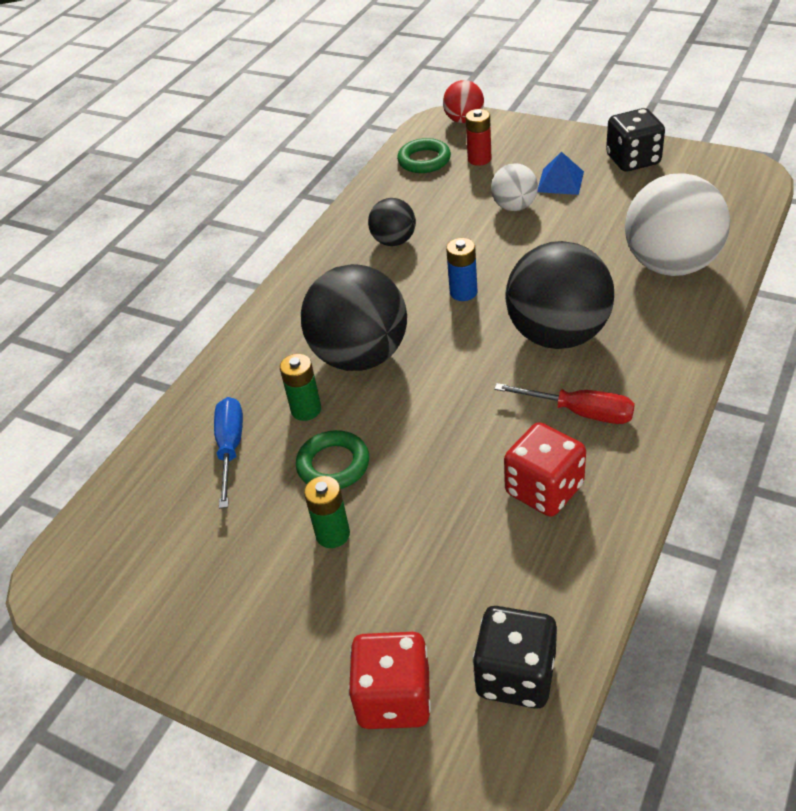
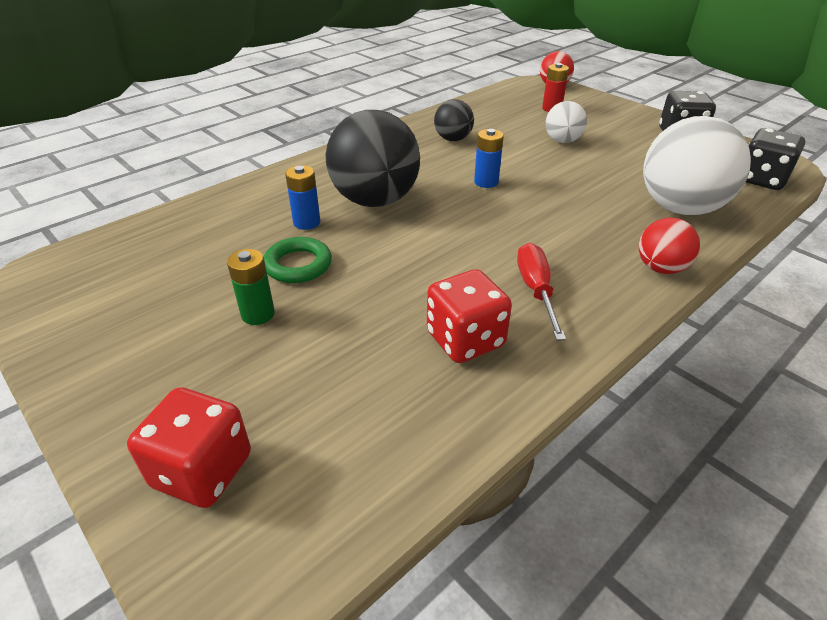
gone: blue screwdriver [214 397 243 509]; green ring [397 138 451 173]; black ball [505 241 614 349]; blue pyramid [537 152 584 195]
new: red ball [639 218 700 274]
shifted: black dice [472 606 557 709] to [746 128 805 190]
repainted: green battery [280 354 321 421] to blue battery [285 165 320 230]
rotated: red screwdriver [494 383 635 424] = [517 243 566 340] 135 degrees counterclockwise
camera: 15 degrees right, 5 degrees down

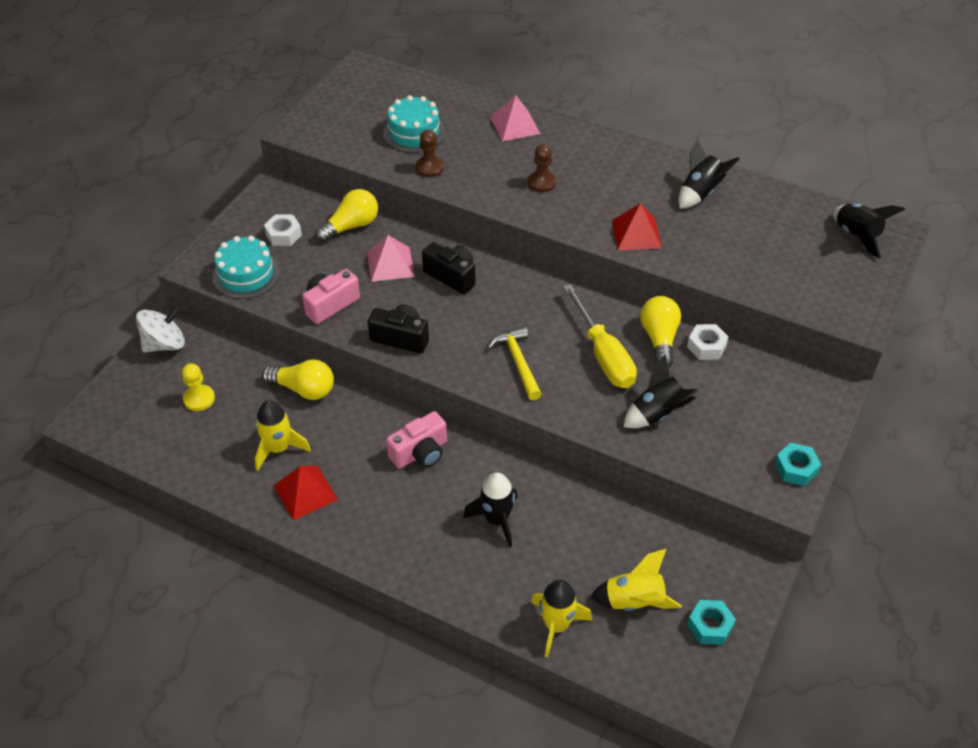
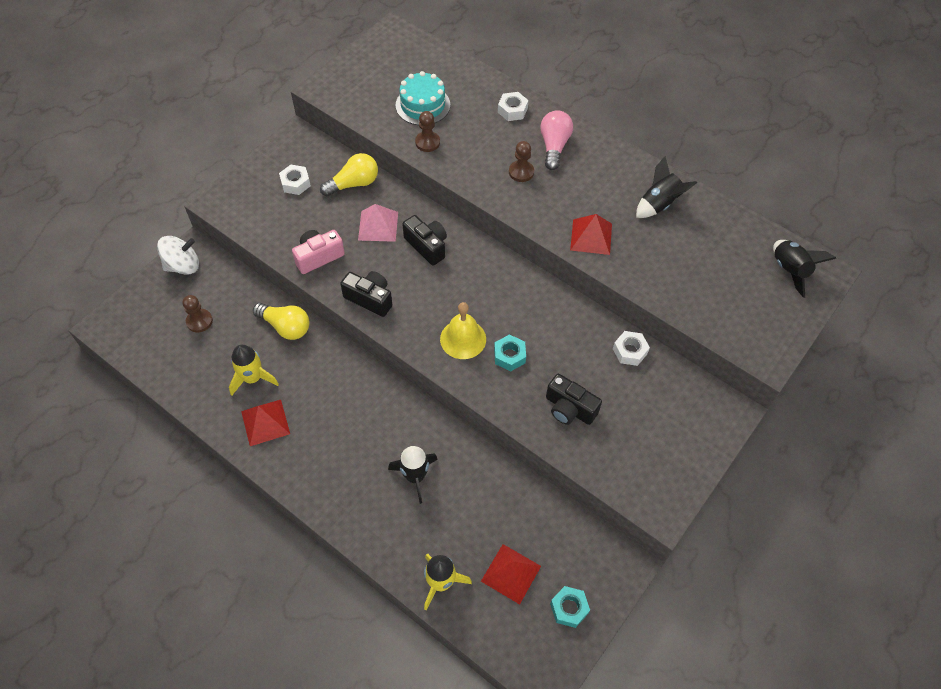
gone: turquoise cake [213 236 280 299]; pink camera [386 411 447 469]; yellow screwdriver [563 284 637 388]; yellow light bulb [640 296 681 368]
new: pink light bulb [540 110 573 170]
shifted: turquoise nut [774 443 821 486] to [494 334 526 371]
swapped: yellow hammer [488 326 542 400] to yellow bell [440 302 486 359]; yellow rocket [591 549 682 611] to red pyramid [481 544 541 604]; pink pyramid [490 95 541 141] to white nut [498 92 529 121]; black rocket [624 354 699 428] to black camera [546 374 602 425]
repainted: yellow pawn [182 363 215 411] to brown pawn [183 295 213 333]
camera: 10 degrees right, 10 degrees up

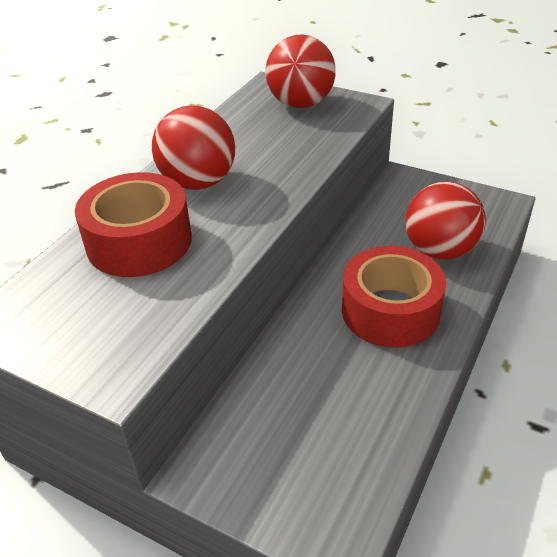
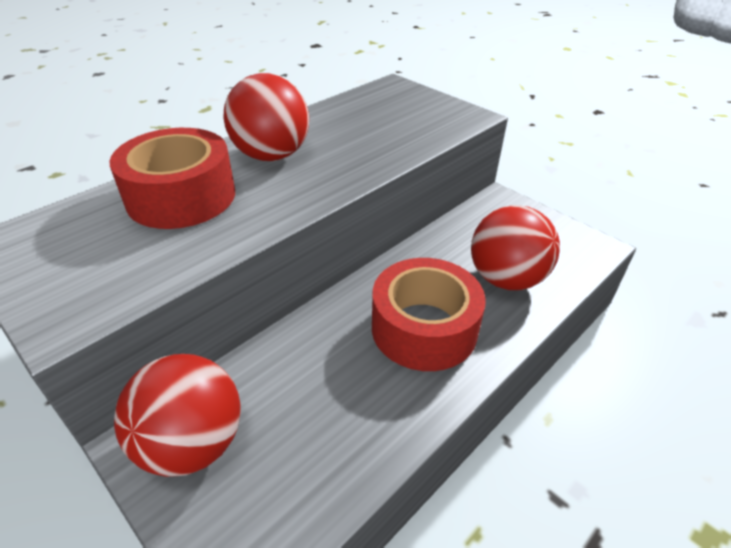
shifted: red ball [265 34 336 108] to [114 354 240 477]
camera: 15 degrees right, 0 degrees up

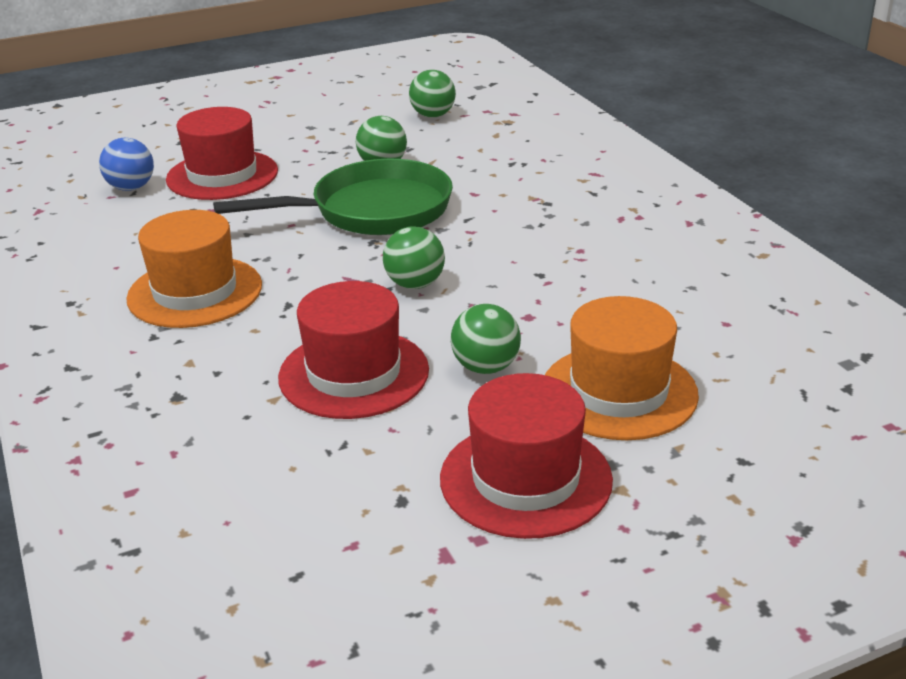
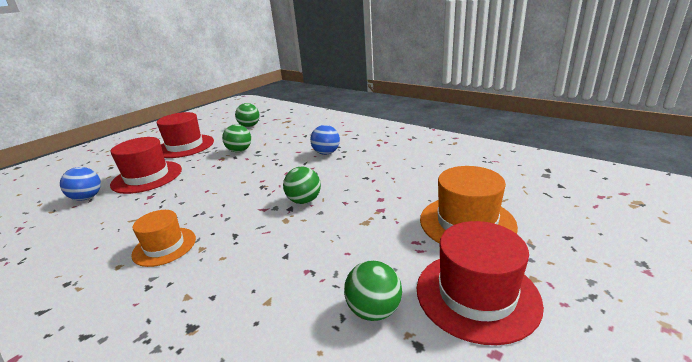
gone: green pan [213 159 453 235]
new: blue ball [310 125 340 155]
shifted: red hat [278 281 429 419] to [157 112 214 158]; green ball [451 304 521 374] to [344 261 402 321]
scaled: orange hat [126 210 262 328] = [131 210 196 267] x0.66
camera: 25 degrees left, 5 degrees down

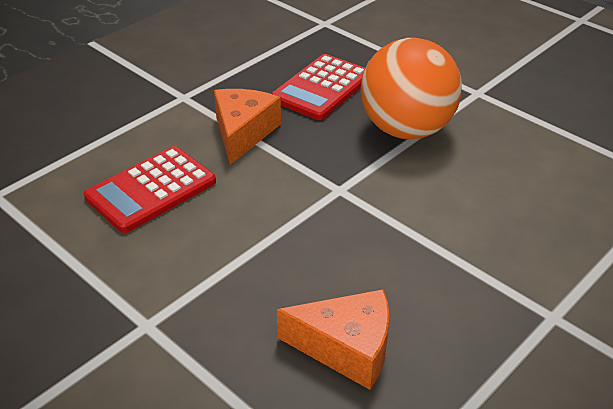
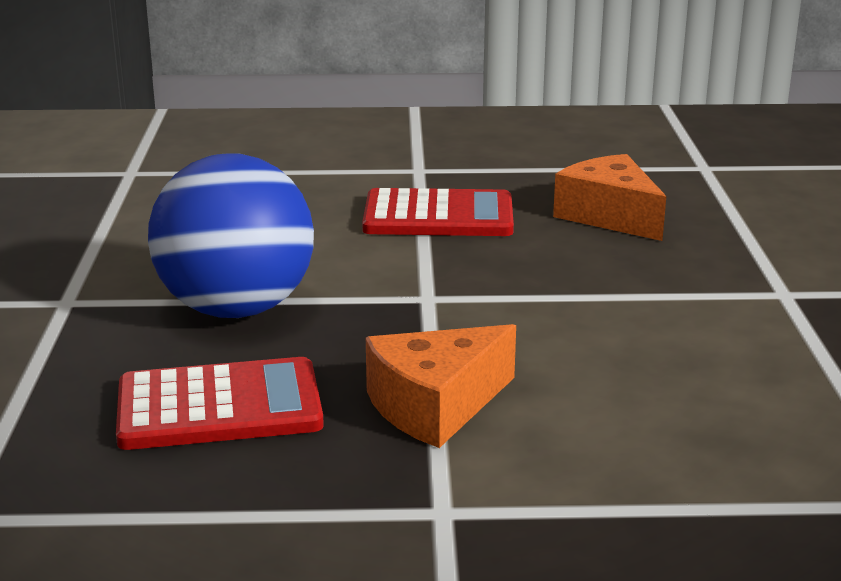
shifted: red calculator [84 146 216 233] to [362 188 514 236]
repainted: orange ball [361 38 462 139] to blue ball [148 153 314 318]
camera: 135 degrees left, 15 degrees down

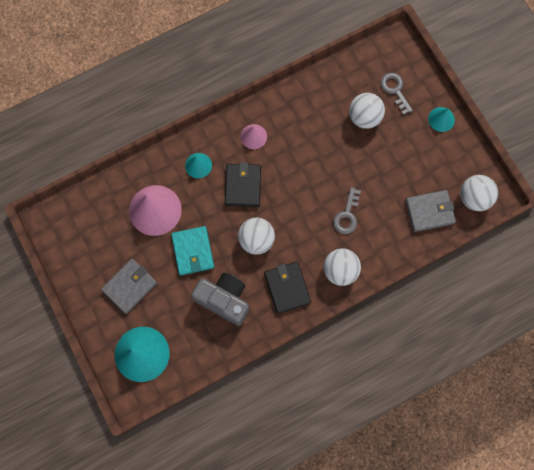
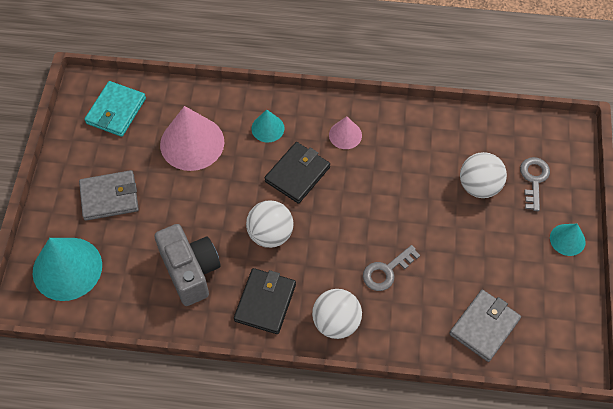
gone: white ball [460 175 498 211]
shifted: turquoise wallet [171 226 214 275] to [84 81 146 137]
rotated: grey wallet [405 190 456 232] = [449 290 521 362] 75 degrees counterclockwise
camera: 35 degrees right, 15 degrees down

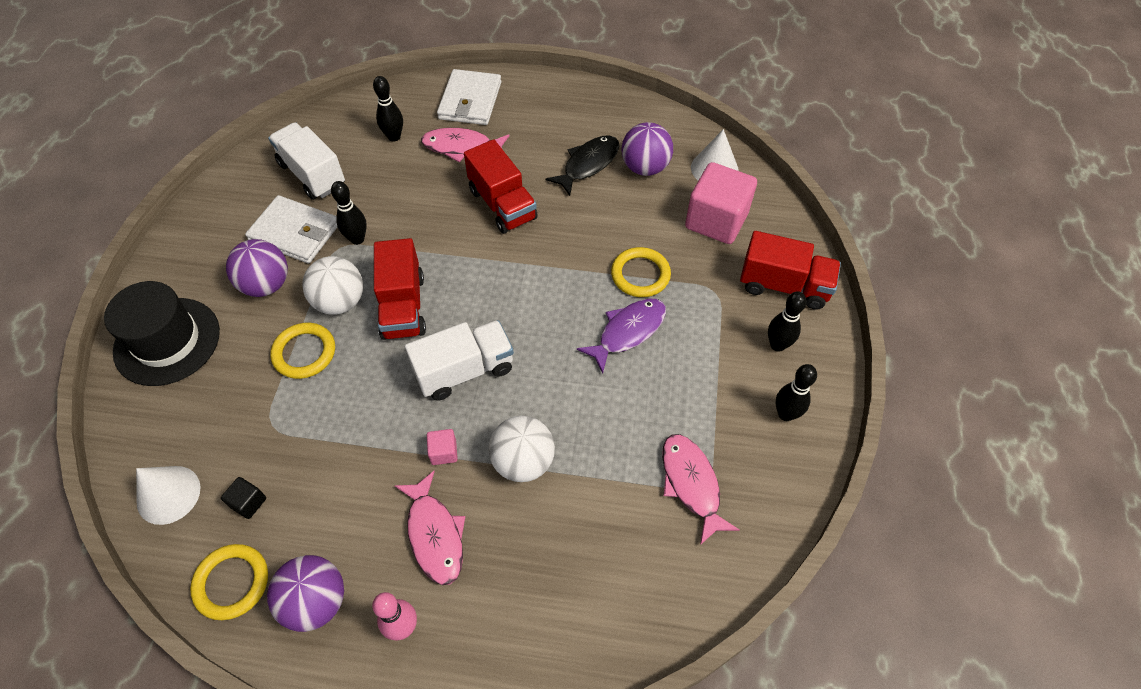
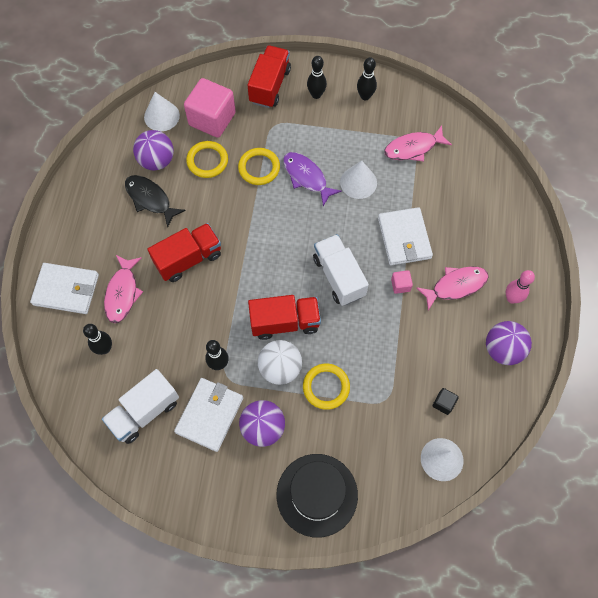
new: white cone [340 161 377 199]
shifted: yellow ring [190 544 268 620] to [186 141 228 178]
swapped: white ball [488 416 555 482] to white wallet [378 207 433 266]
camera: 90 degrees left, 10 degrees up

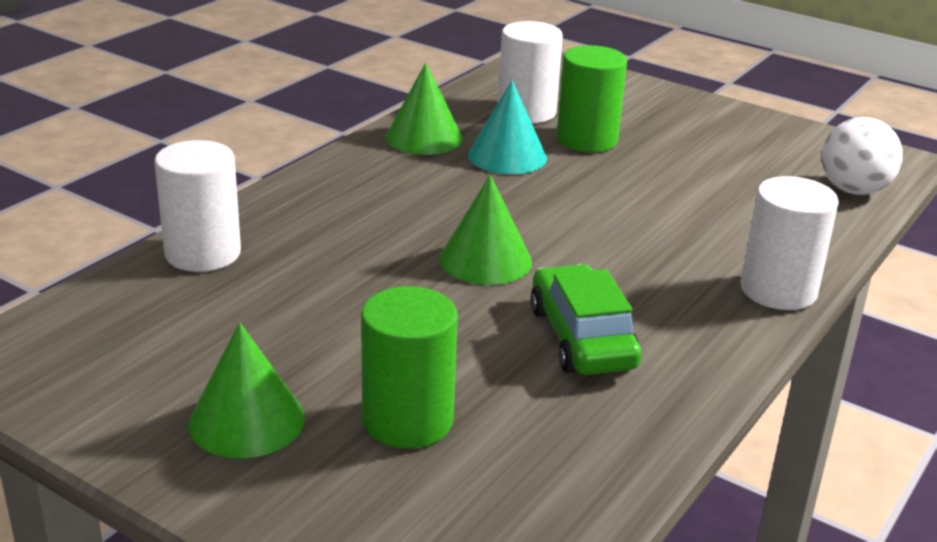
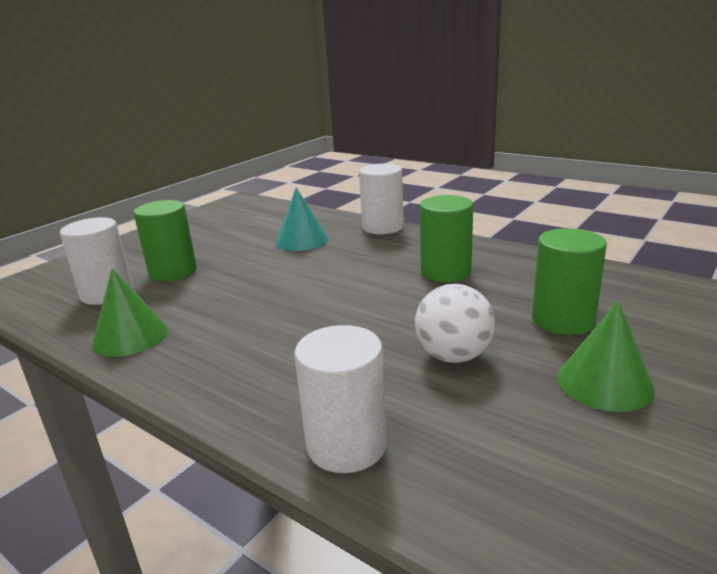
gone: green cone [440 175 532 285]
shifted: turquoise cone [468 80 547 174] to [275 188 328 251]; white ball [821 117 903 195] to [415 284 495 363]
swapped: green car [530 264 642 375] to green cylinder [420 195 473 282]
camera: 85 degrees left, 5 degrees down

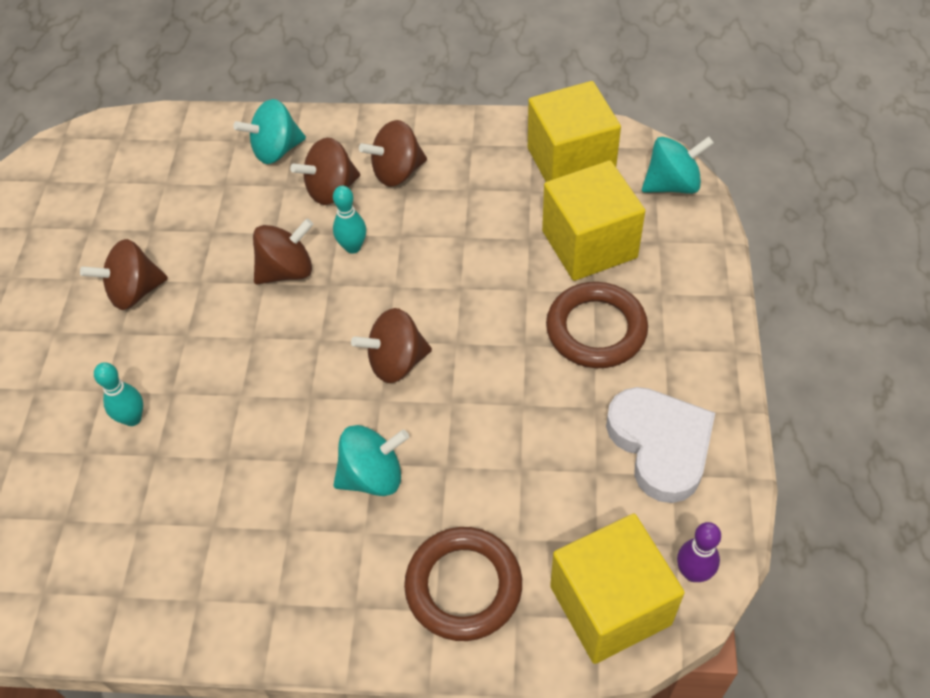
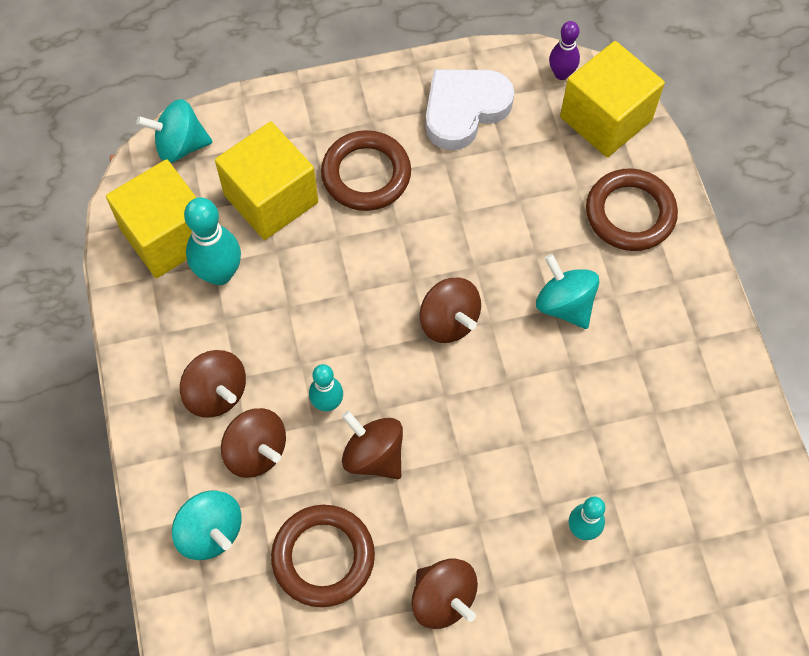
new: turquoise bowling pin [184 197 241 285]; brown ring [271 505 375 607]
rotated: turquoise spinning top [642 136 714 194] = [136 99 212 163] 60 degrees counterclockwise
camera: 110 degrees left, 10 degrees up

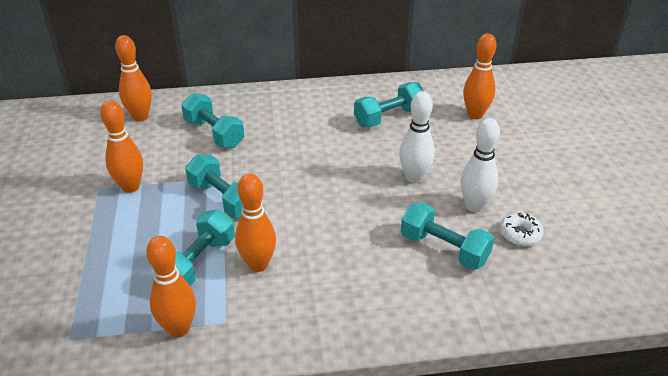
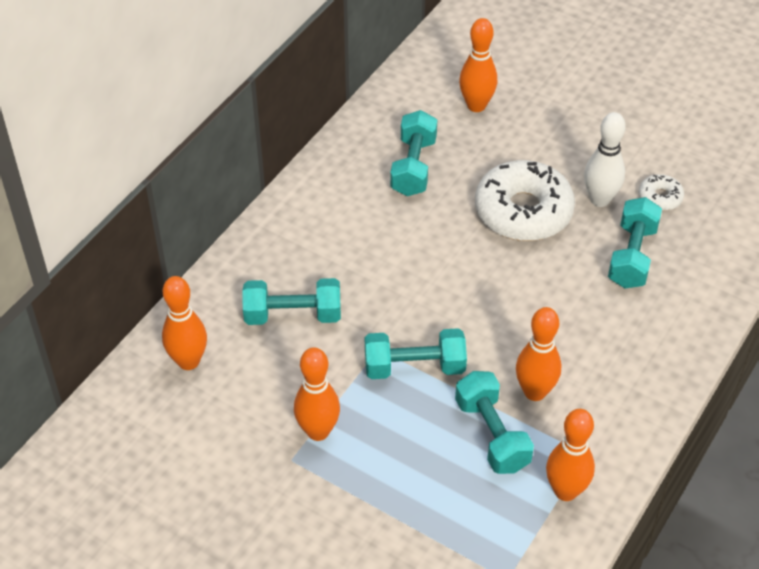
swapped: white bowling pin [399 91 435 183] to white donut [475 160 575 241]
rotated: turquoise dumbbell [401 202 494 270] = [608 197 662 288] 60 degrees counterclockwise
camera: 50 degrees left, 10 degrees up

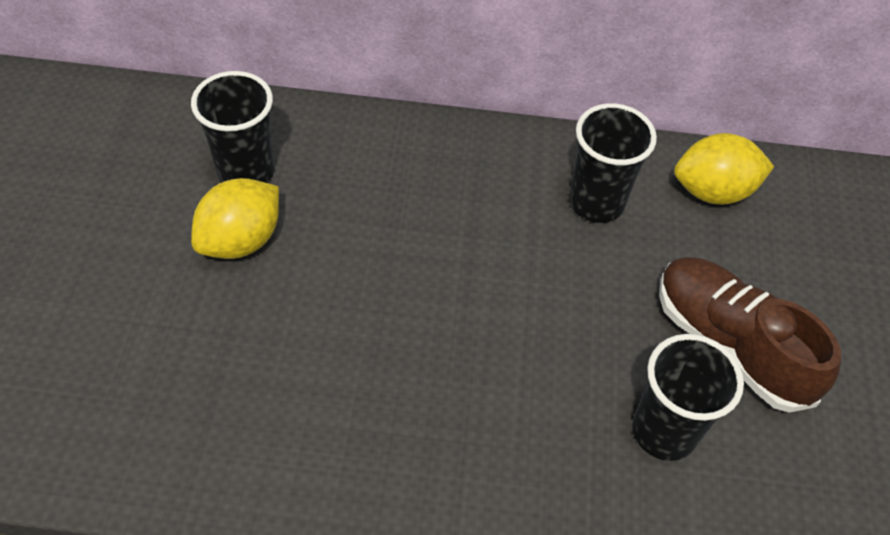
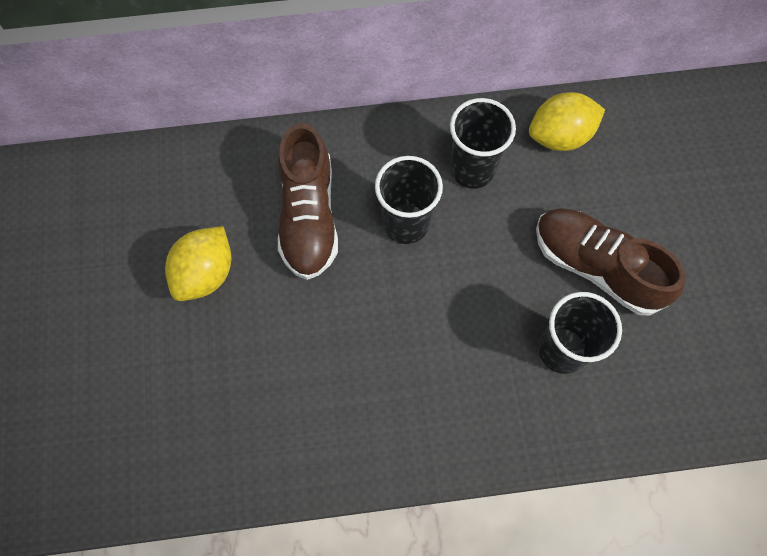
new: brown shoe [278 123 338 280]
shifted: black cup [191 71 274 183] to [375 156 443 244]
camera: 10 degrees left, 15 degrees up

